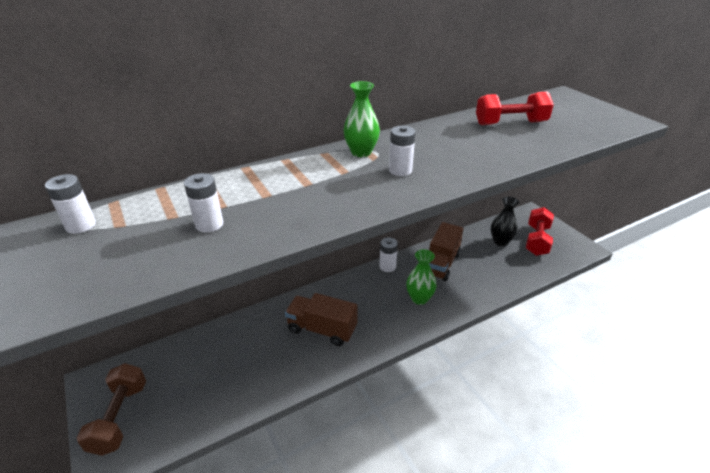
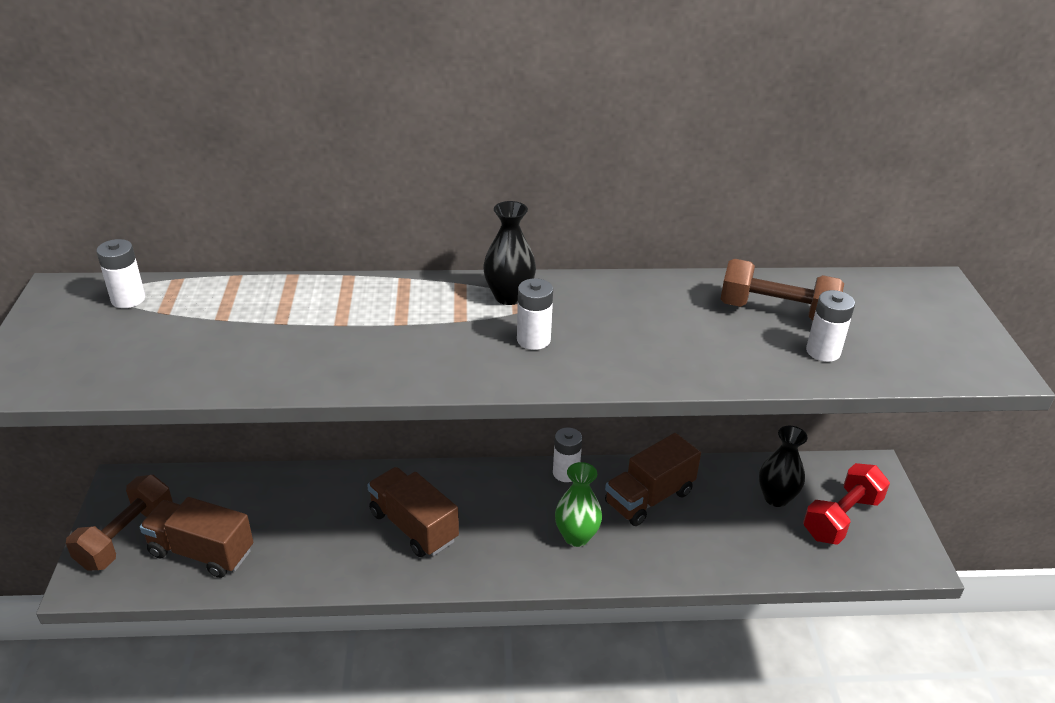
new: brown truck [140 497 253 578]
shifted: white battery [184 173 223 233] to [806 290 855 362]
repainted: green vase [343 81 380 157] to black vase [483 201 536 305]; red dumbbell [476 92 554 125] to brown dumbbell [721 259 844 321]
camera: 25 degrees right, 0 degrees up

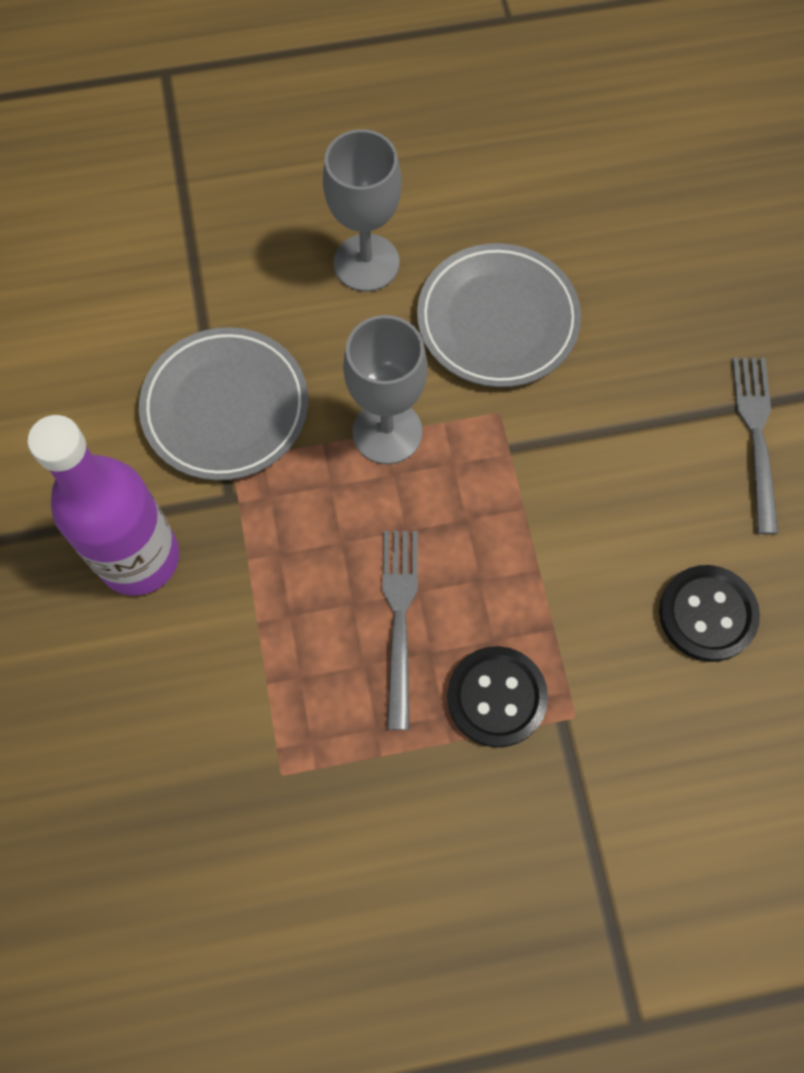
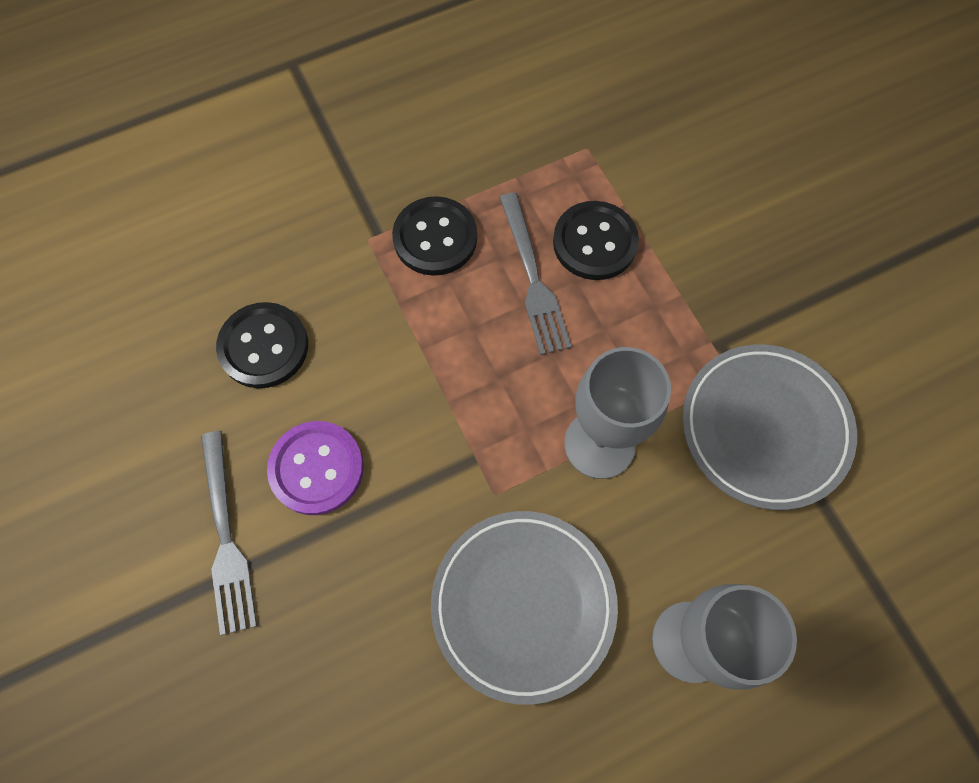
gone: purple bottle [27 415 179 595]
new: purple button [267 421 364 515]; black button [553 201 639 280]
camera: 165 degrees right, 0 degrees up

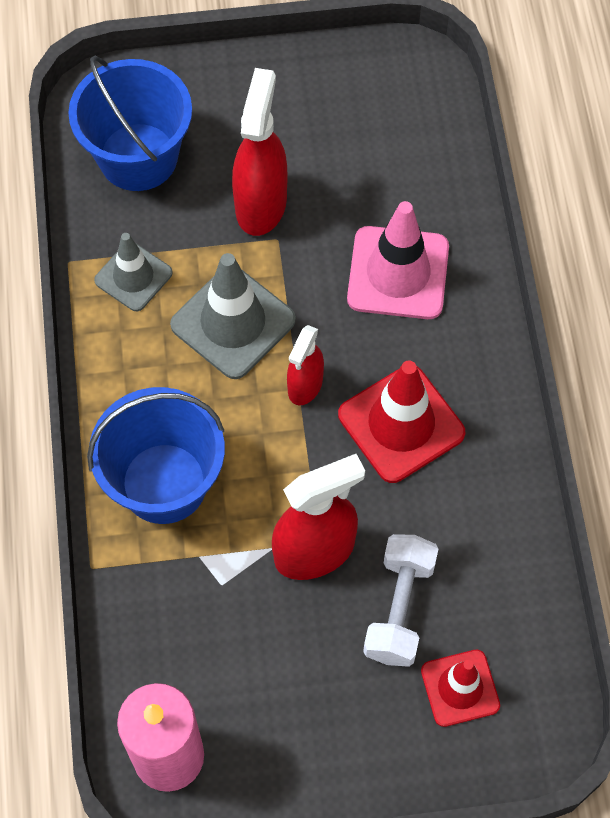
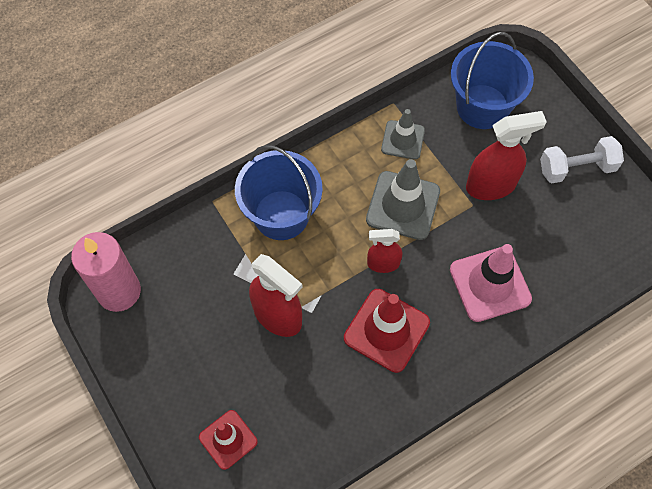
shifted: white dumbbell [363 534 438 667] to [540 136 624 183]
camera: 65 degrees right, 0 degrees up

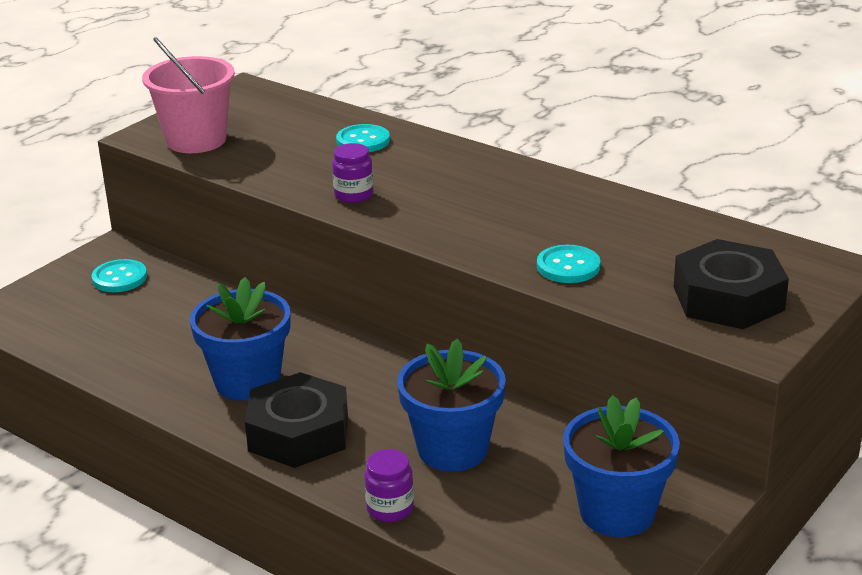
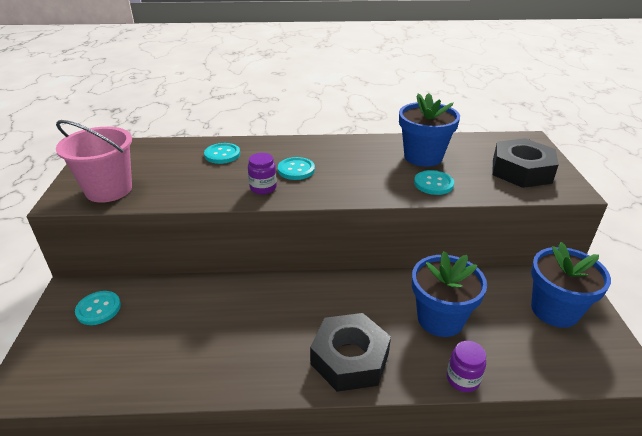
new: turquoise button [278 157 315 180]
shifted: blue flower pot [190 277 290 401] to [399 93 460 167]
camera: 40 degrees left, 5 degrees up

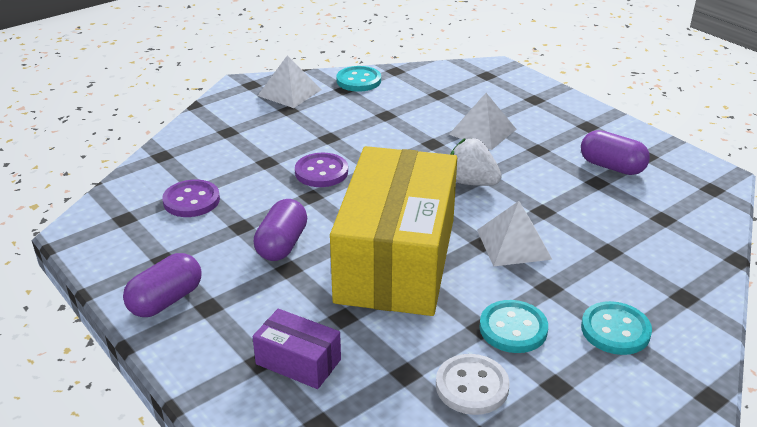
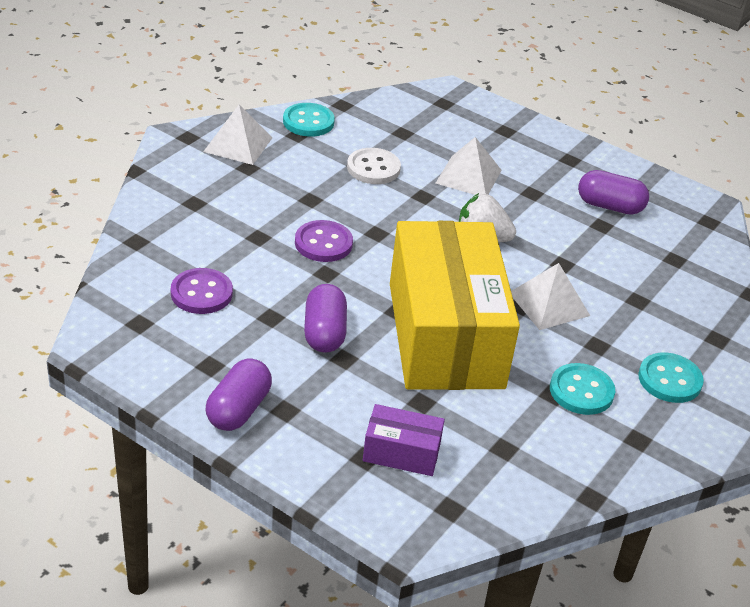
shifted: white button [436 354 510 415] to [347 148 401 184]
camera: 20 degrees left, 5 degrees up

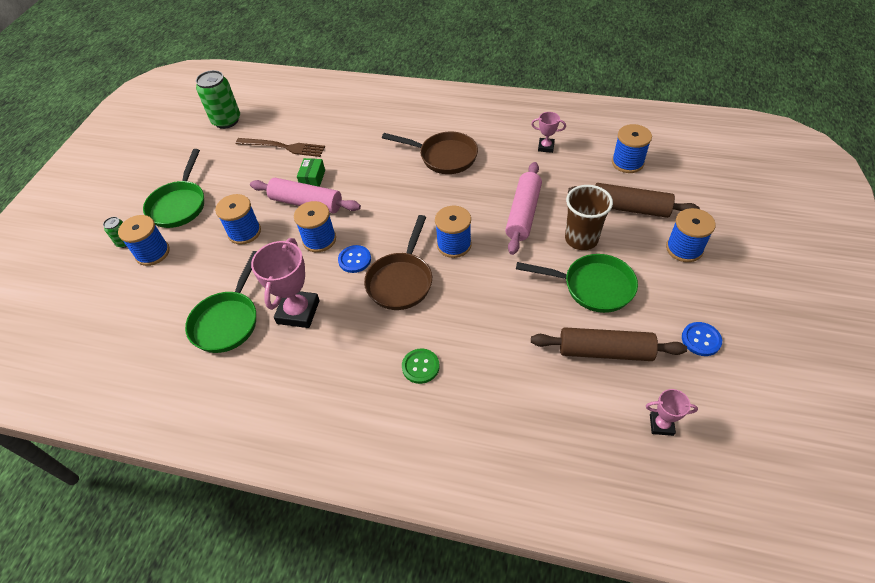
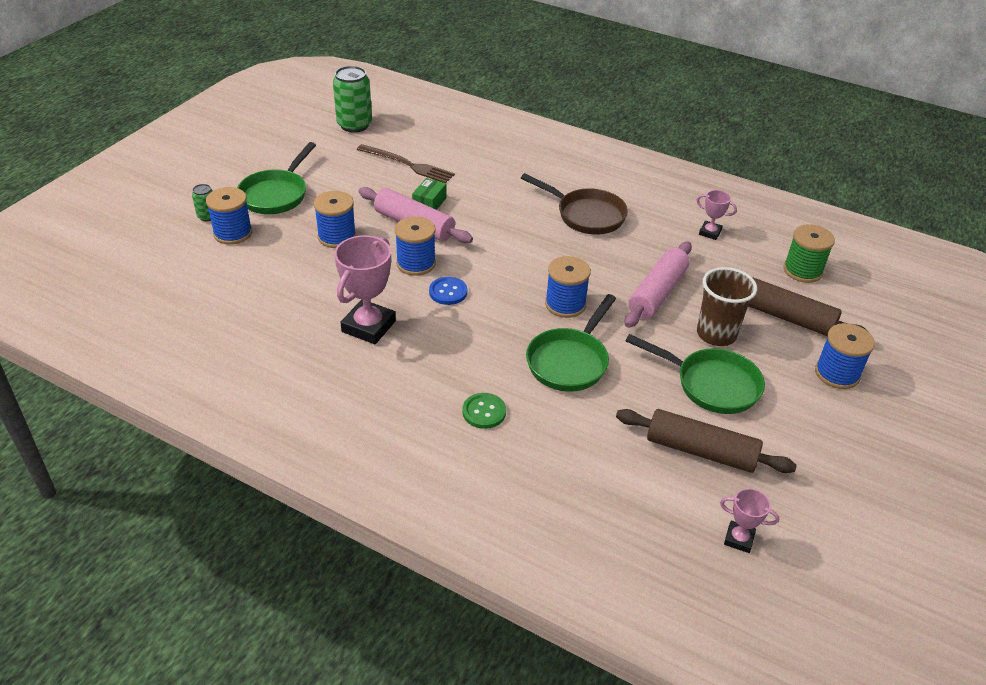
gone: brown pan [364 215 432 310]; blue button [682 322 722 356]
shifted: green pan [185 251 257 353] to [526 294 616 392]
repainted: blue spool [612 124 652 173] to green spool [783 224 835 283]
camera: 10 degrees right, 10 degrees down

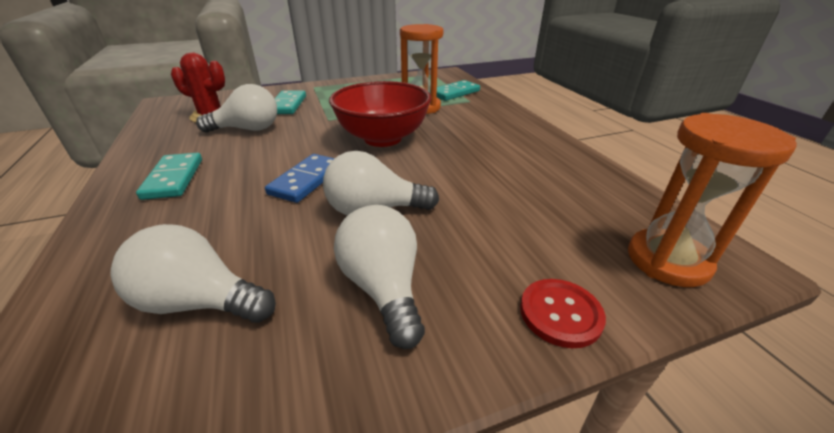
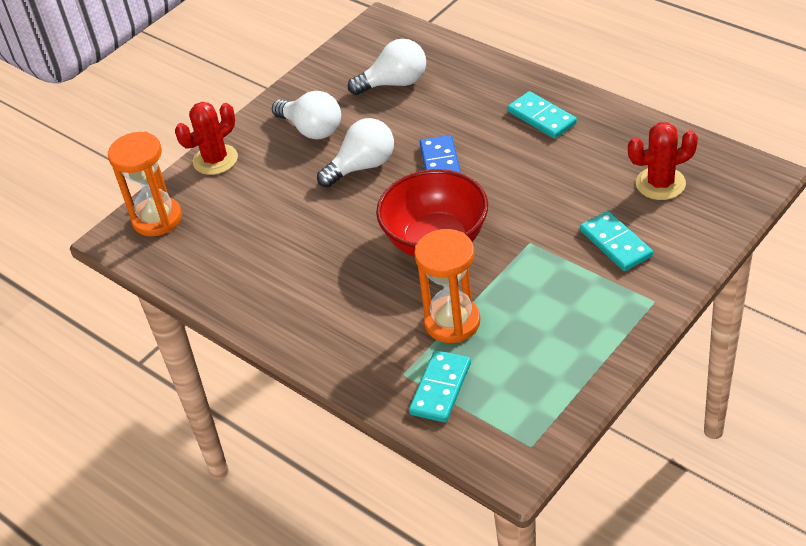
gone: white light bulb [196 84 277 133]
swapped: red button [520 279 606 348] to red cactus [175 102 238 175]
camera: 155 degrees right, 10 degrees up

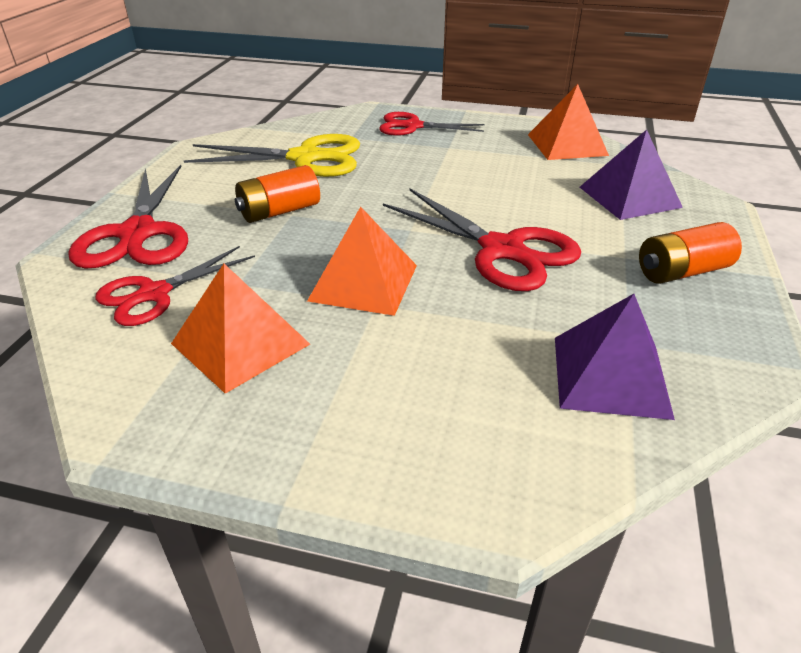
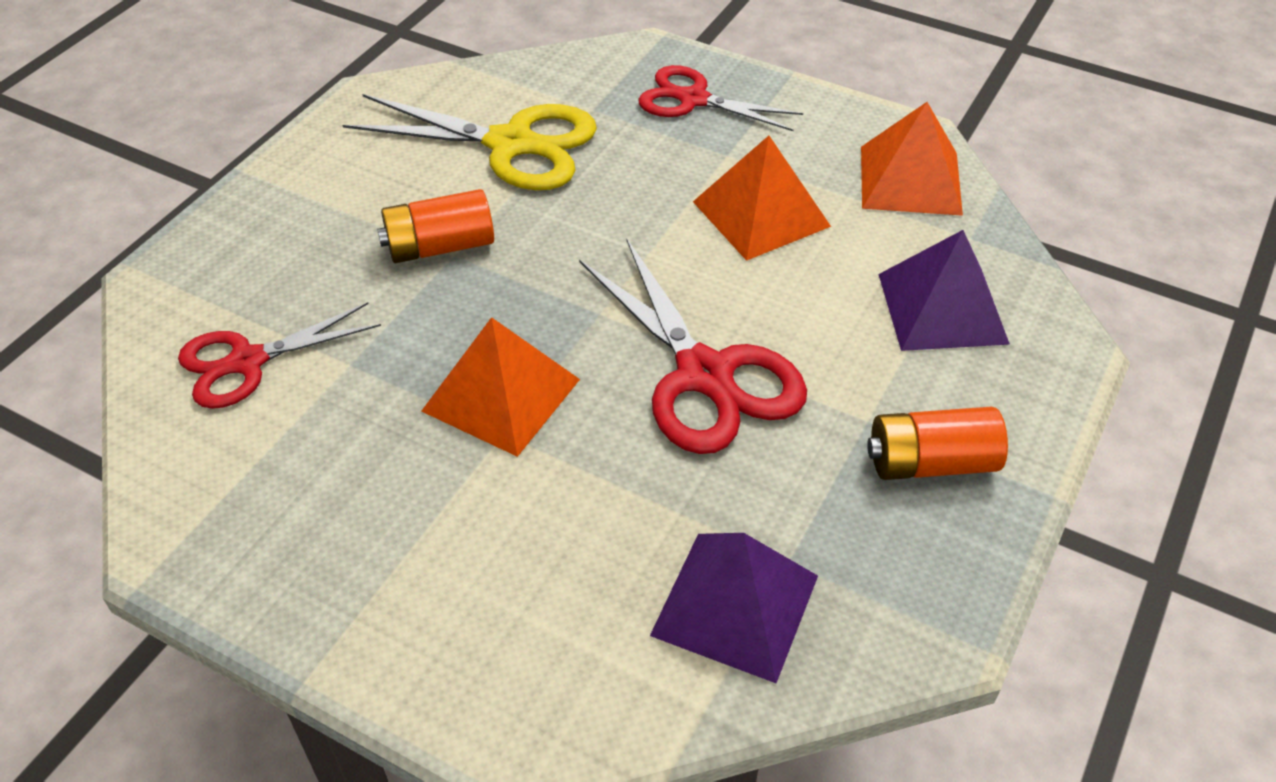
gone: red scissors [68 165 188 269]
shifted: orange pyramid [171 264 310 394] to [693 136 831 261]
camera: 15 degrees right, 10 degrees up

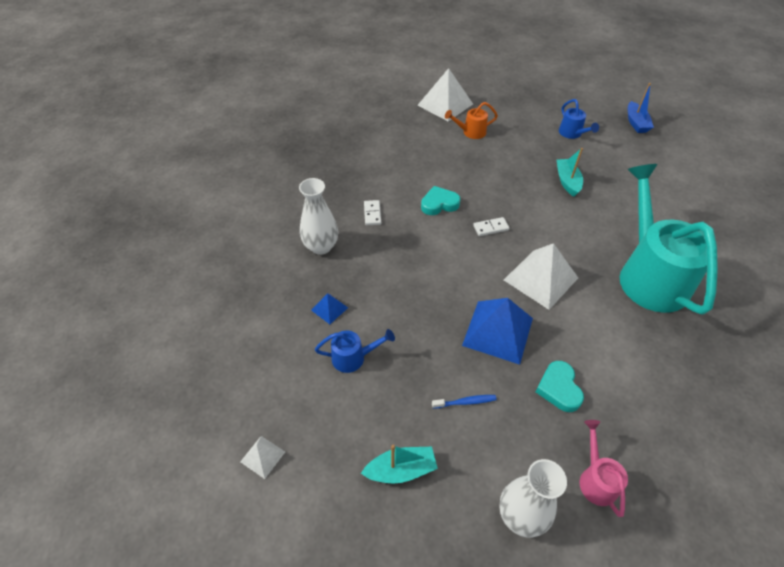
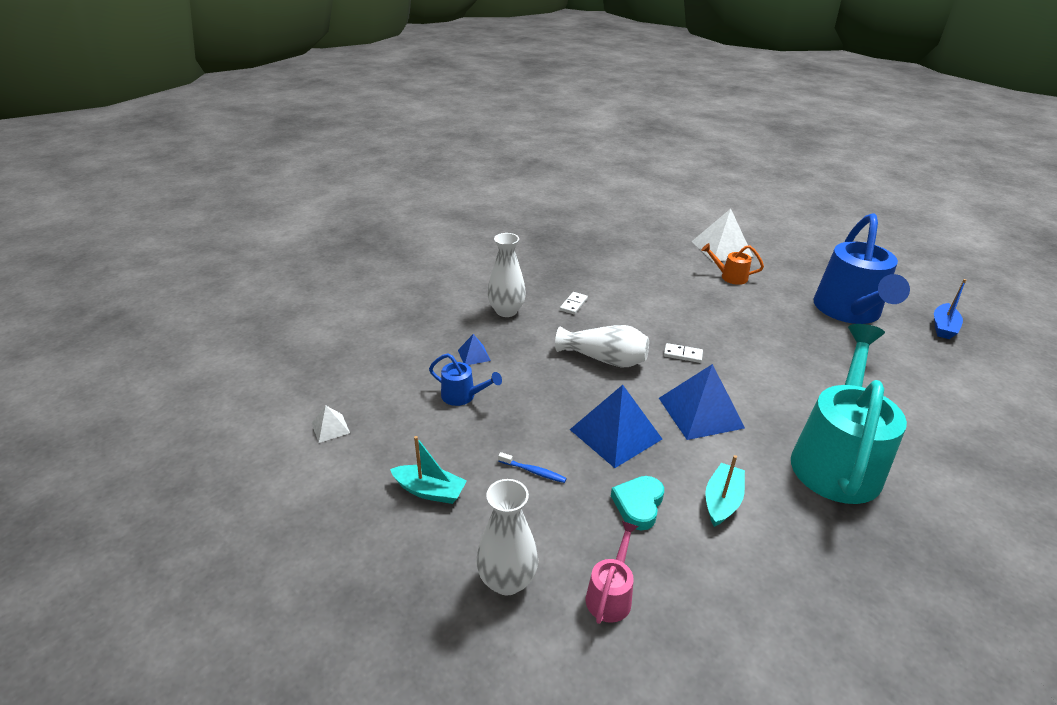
gone: turquoise heart [421 186 461 215]
new: white vase [555 325 649 367]
shifted: turquoise boat [556 148 583 197] to [705 455 745 527]
repainted: white pyramid [504 243 578 310] to blue pyramid [659 364 745 440]
scaled: blue watering can [559 99 599 139] = [814 213 910 324] x2.33
camera: 30 degrees right, 15 degrees down

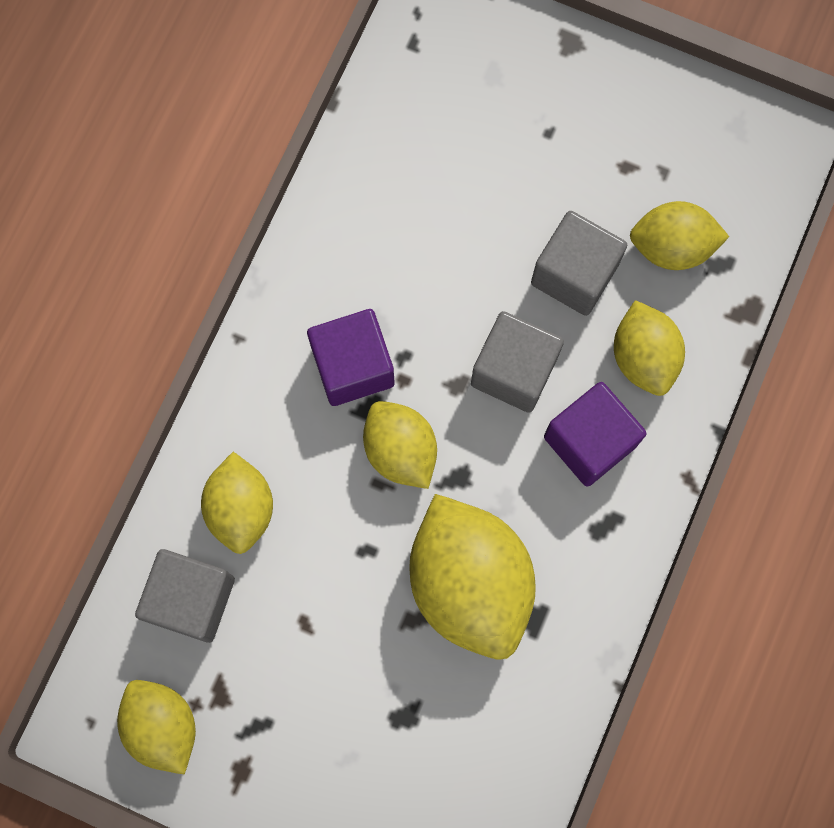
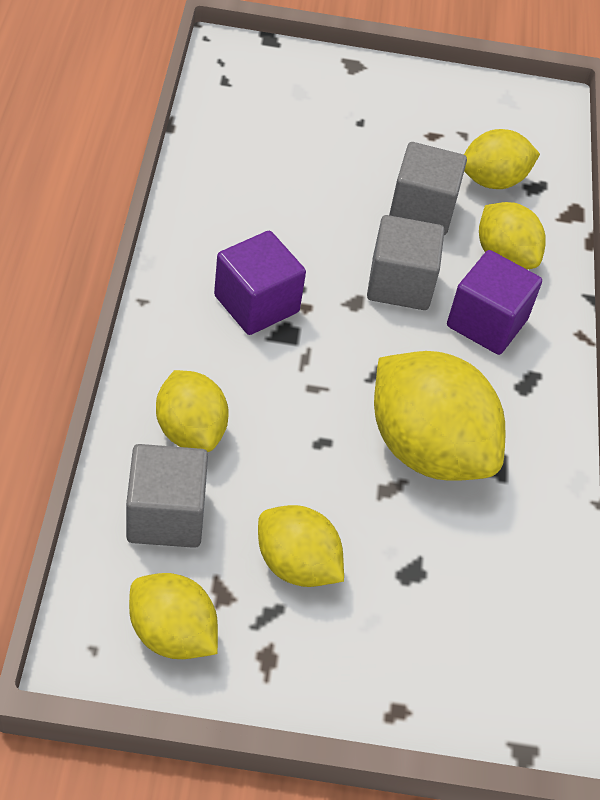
shifted: yellow lemon [363 401 437 489] to [258 505 344 587]
camera: 25 degrees left, 25 degrees down

